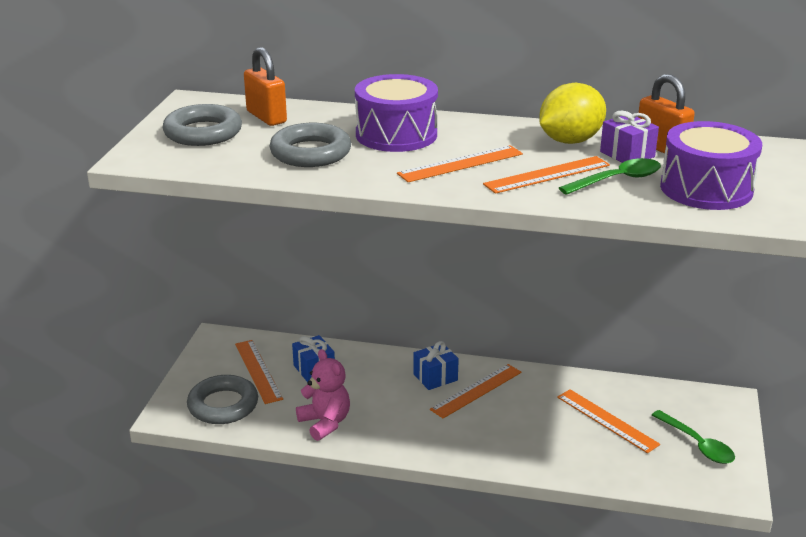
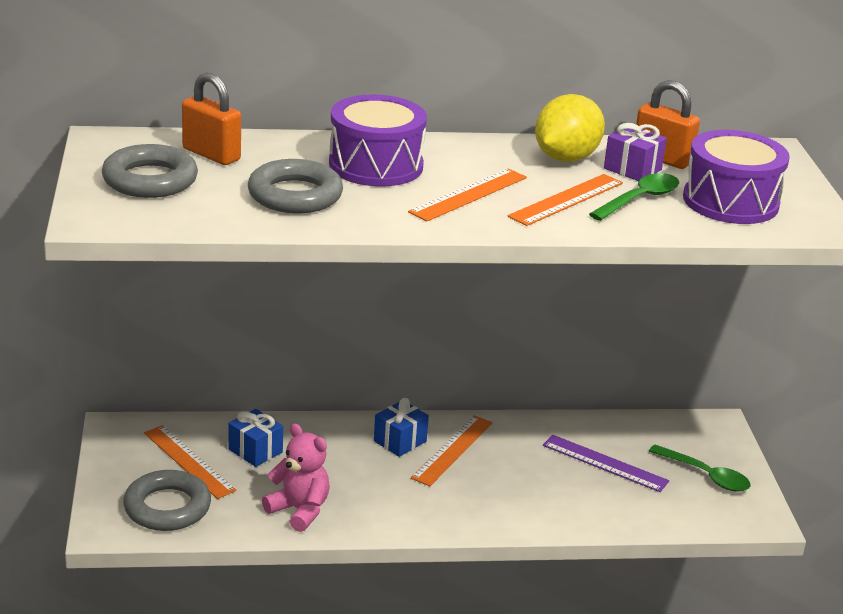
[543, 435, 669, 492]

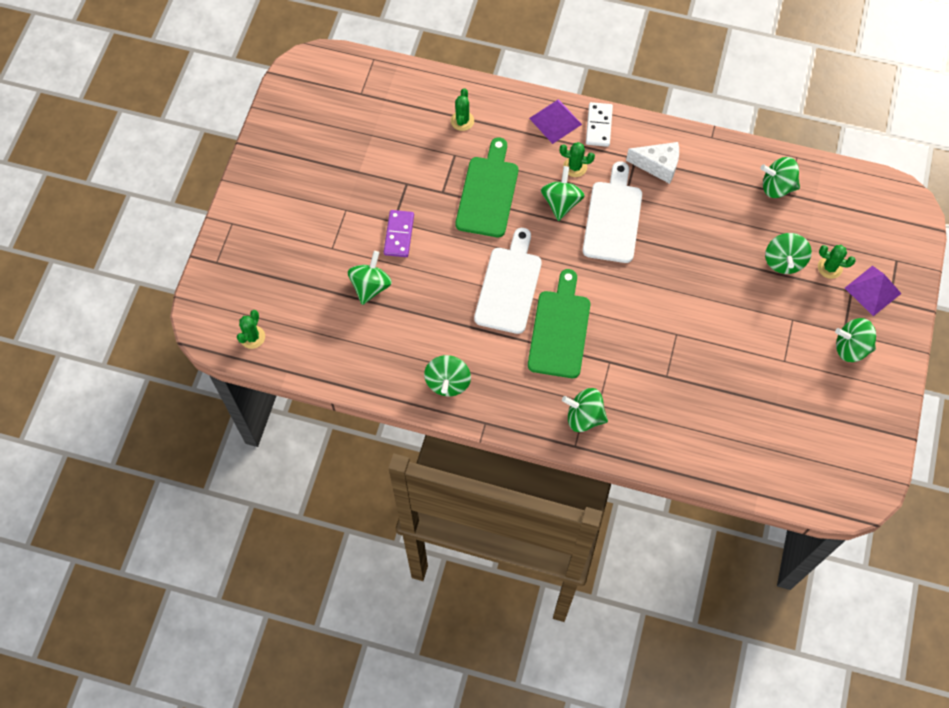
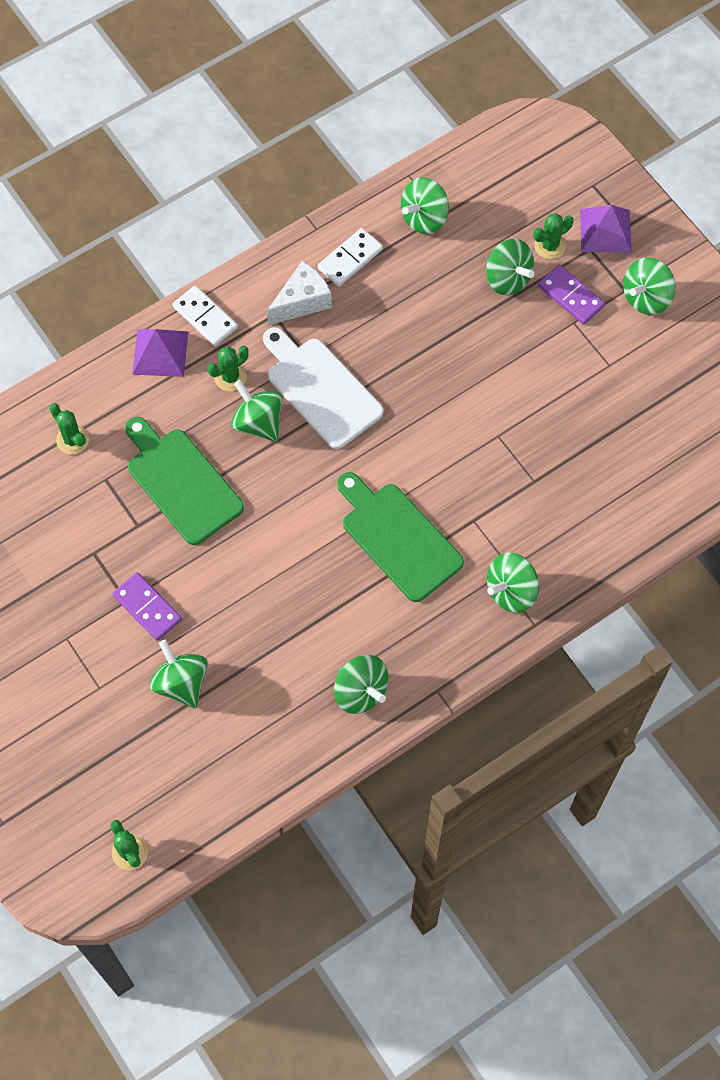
[474, 228, 542, 334] (first image)
[318, 228, 383, 287]
[538, 265, 605, 325]

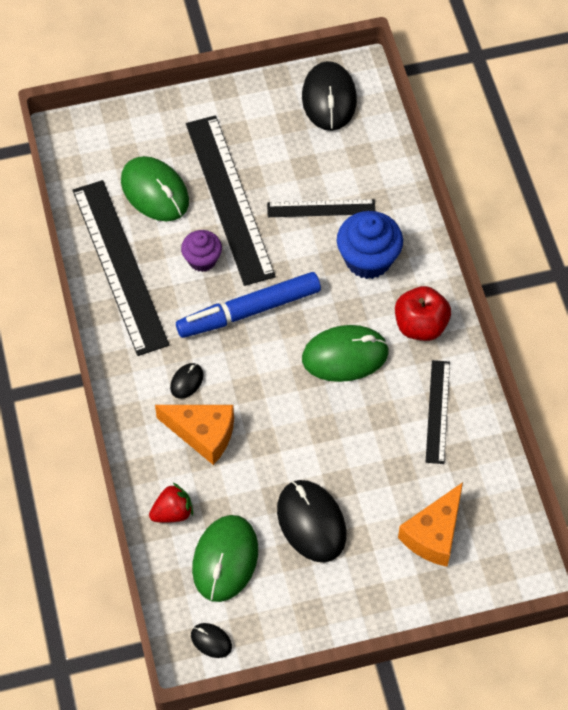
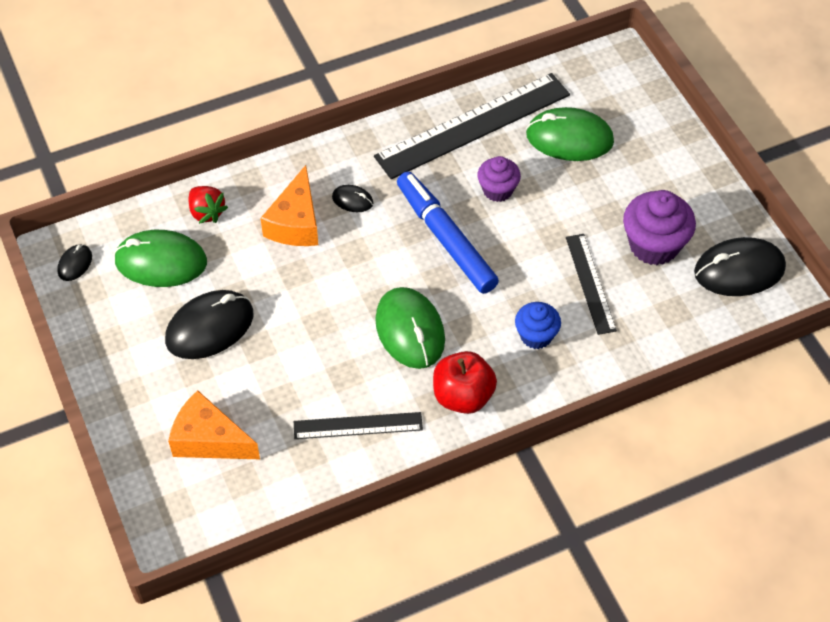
[526, 107, 614, 161]
[186, 115, 276, 286] (first image)
[515, 302, 561, 349]
[623, 190, 696, 265]

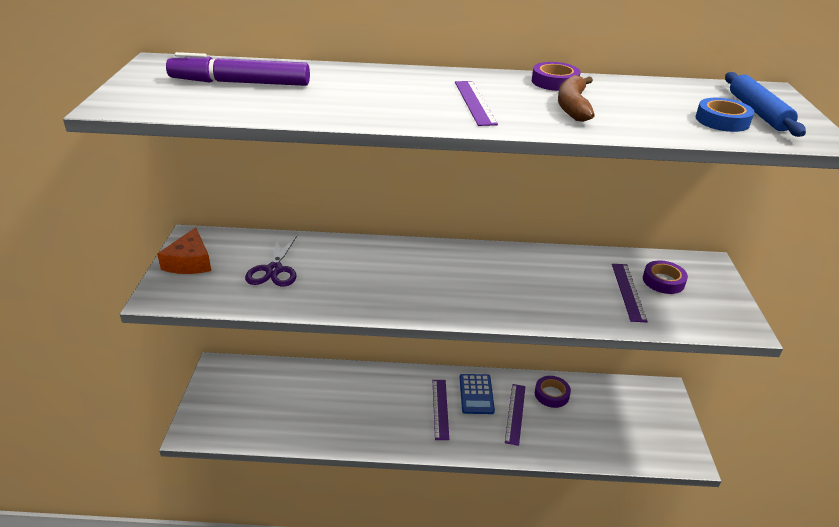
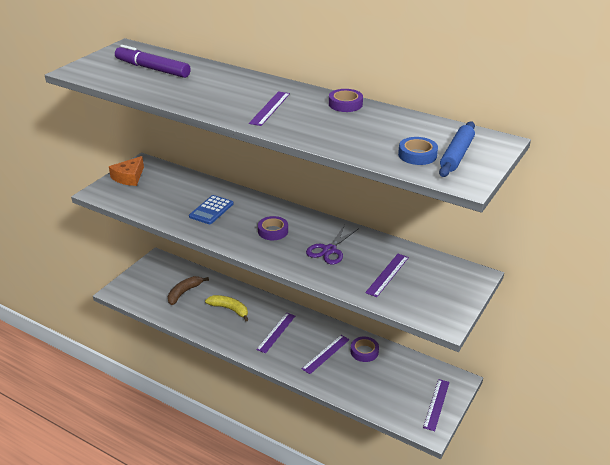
[306, 225, 359, 264]
[189, 195, 233, 224]
[168, 276, 209, 305]
[258, 216, 288, 240]
[205, 295, 249, 321]
[423, 379, 450, 431]

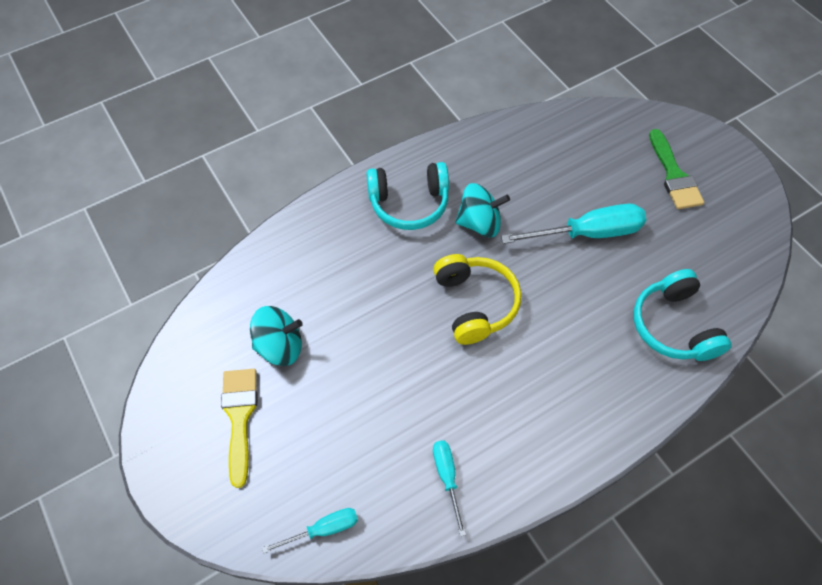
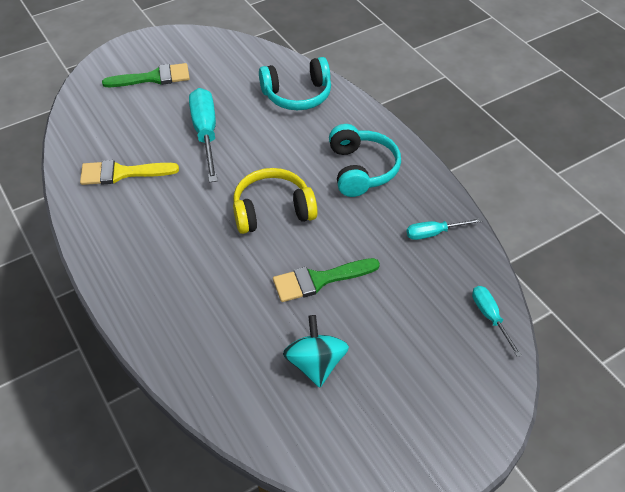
[80, 160, 179, 185]
[329, 124, 401, 197]
[455, 183, 510, 237] (first image)
[273, 258, 380, 302]

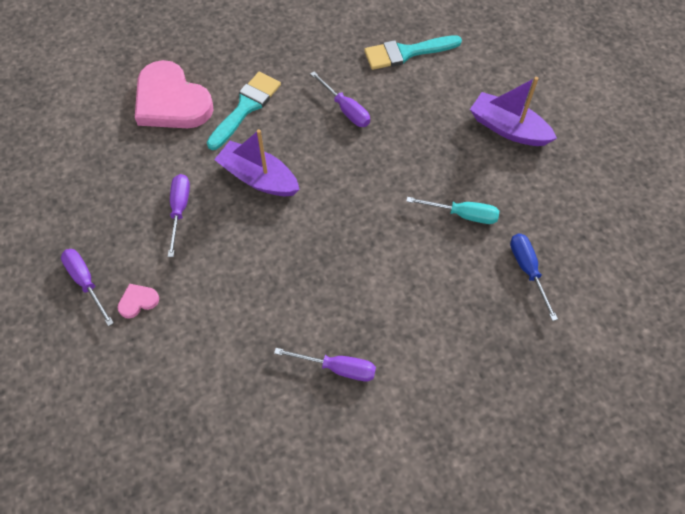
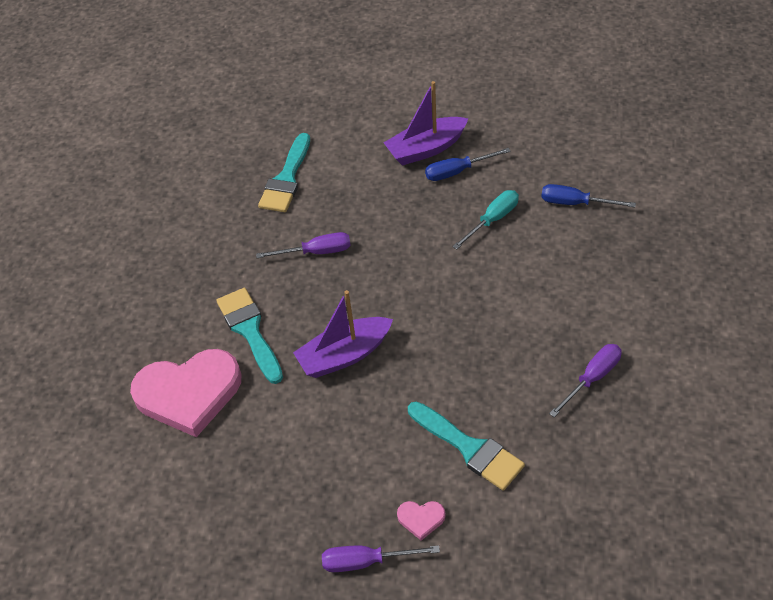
[397, 501, 445, 540]
[168, 174, 190, 257] (first image)
[408, 401, 525, 491]
[425, 148, 511, 181]

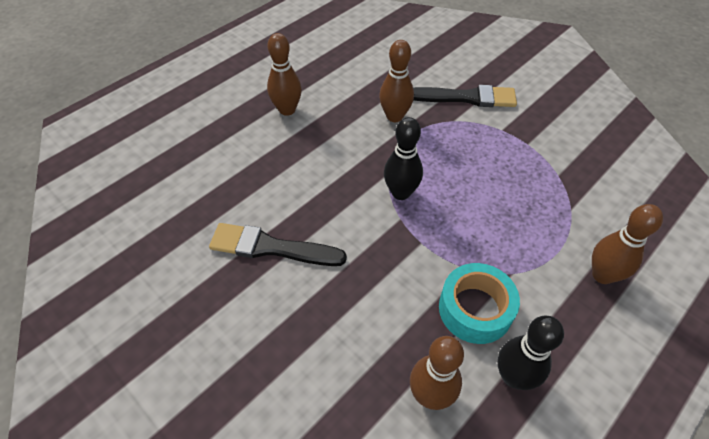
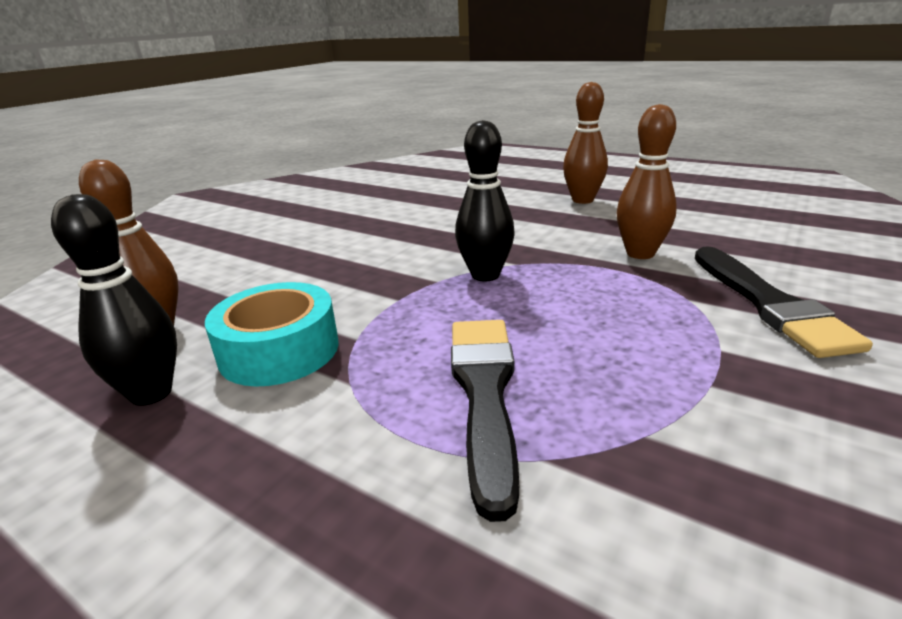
[451, 320, 519, 522]
[592, 204, 663, 284] (first image)

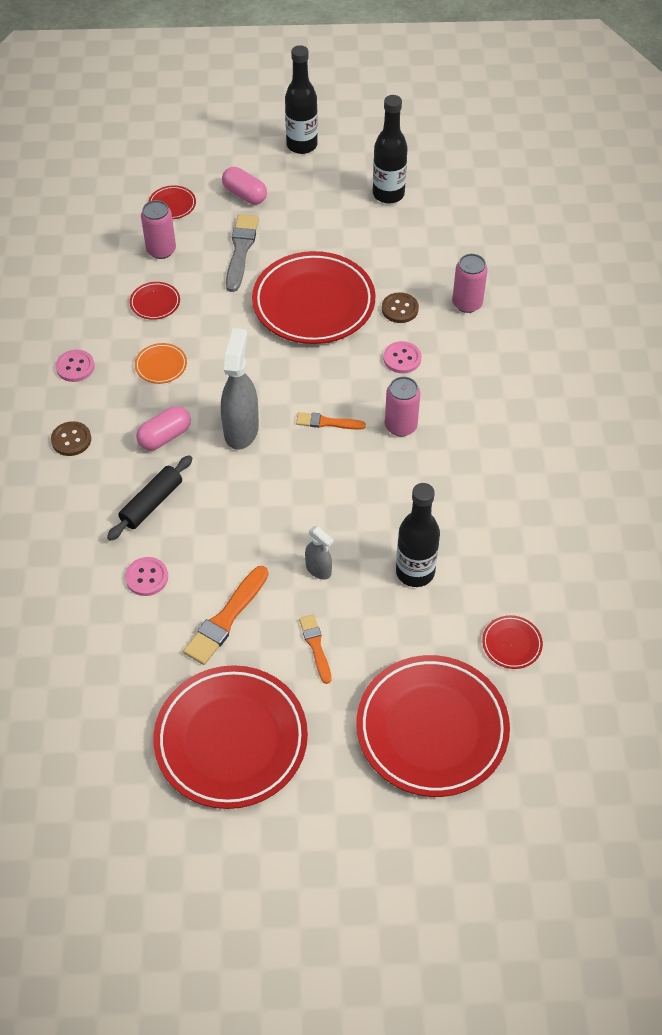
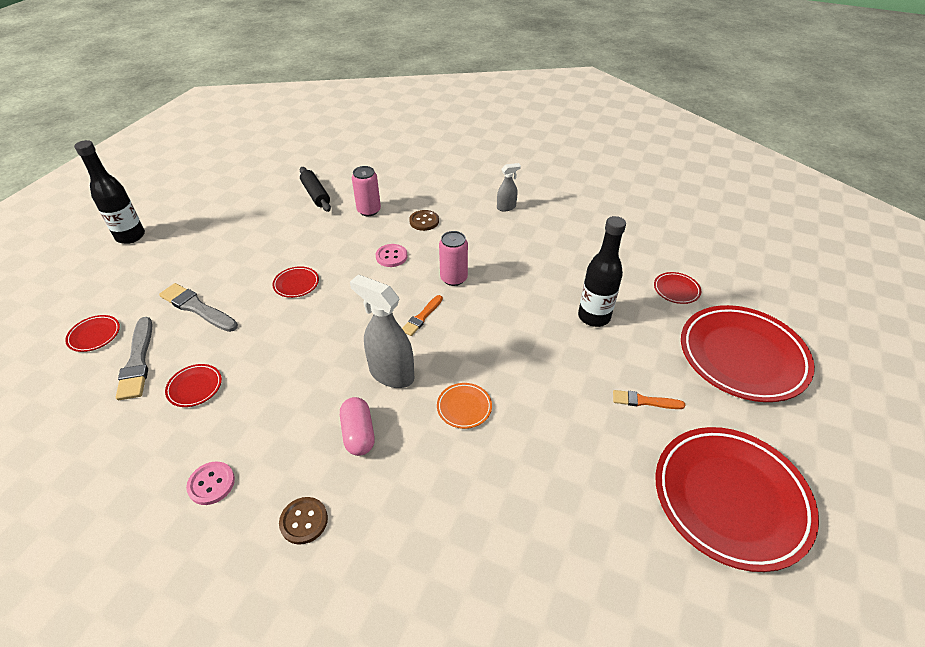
[300, 167, 331, 212]
[125, 557, 168, 596] (first image)
[437, 383, 492, 429]
[116, 317, 152, 400]
[183, 566, 269, 665] (first image)
[222, 167, 267, 205] (first image)
[272, 266, 319, 298]
[497, 163, 521, 211]
[373, 95, 408, 204] (first image)
[409, 210, 439, 231]

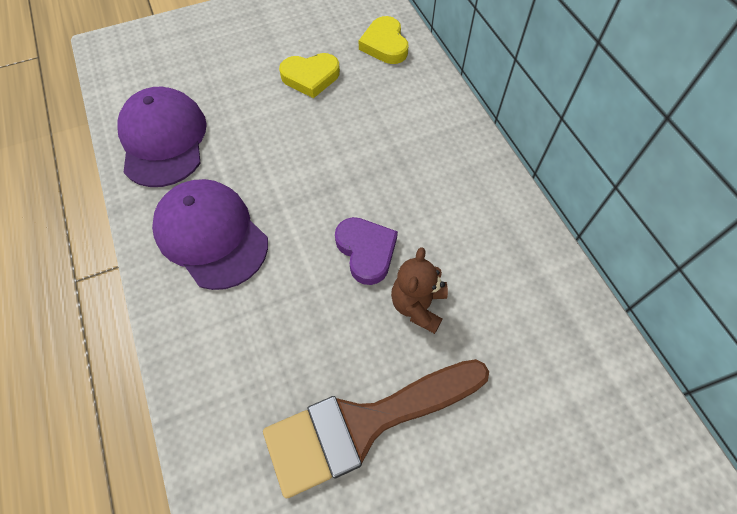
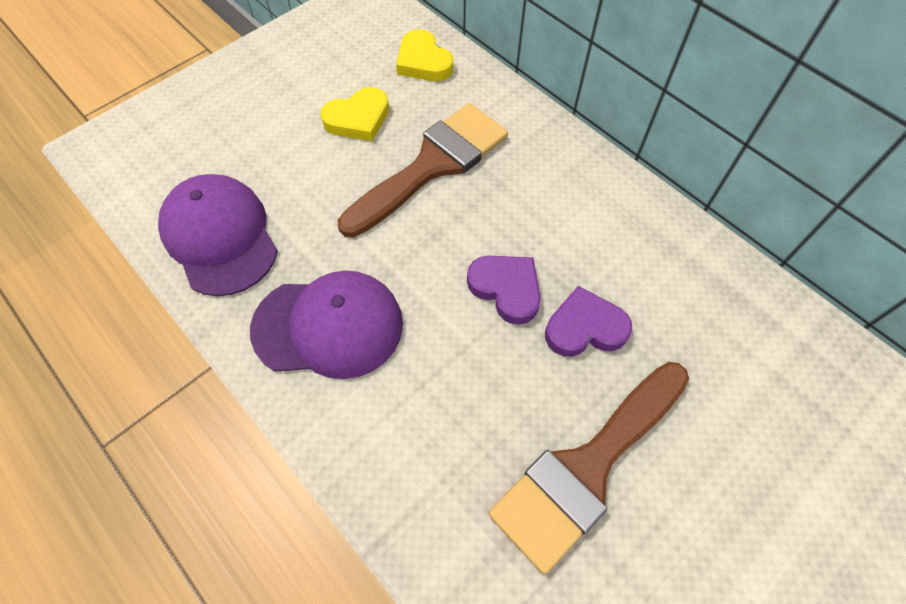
[250, 271, 403, 379]
[545, 286, 632, 357]
[338, 103, 508, 238]

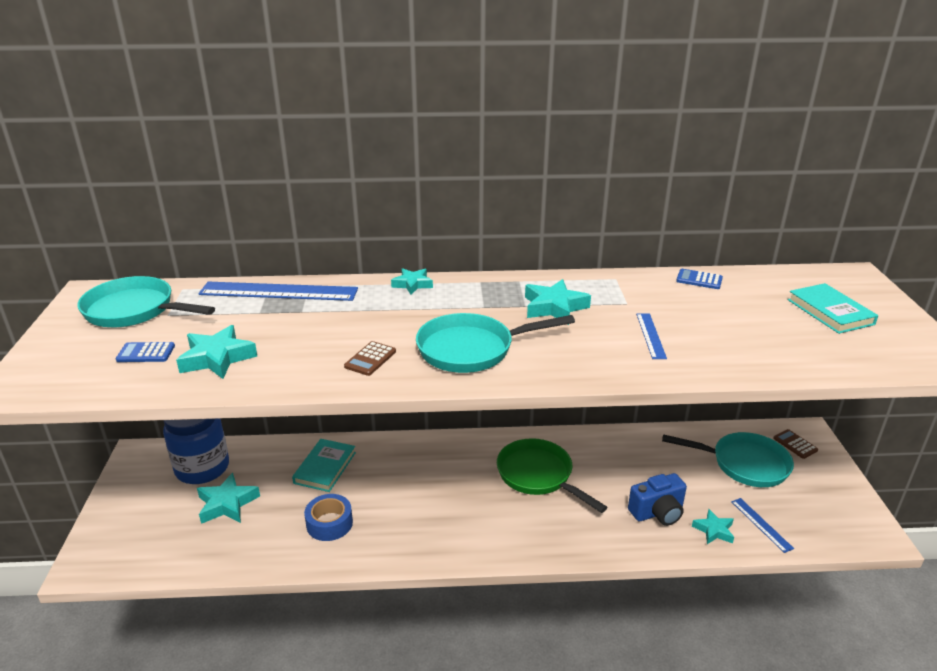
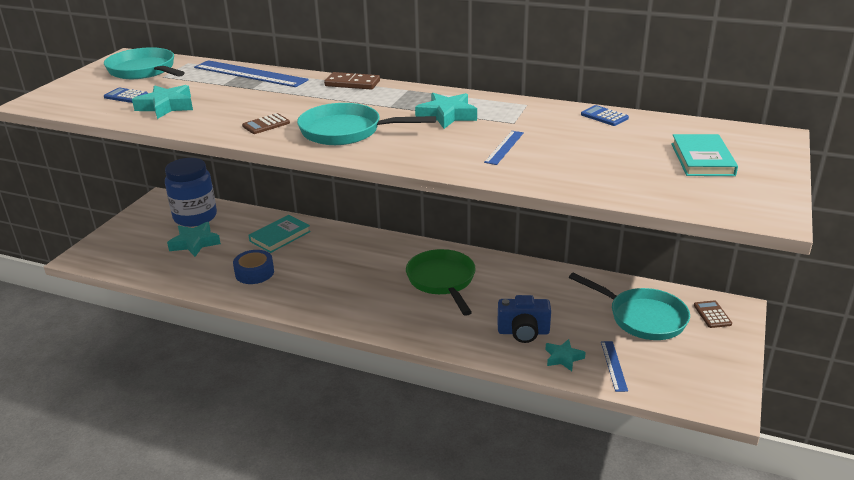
[324, 72, 380, 90]

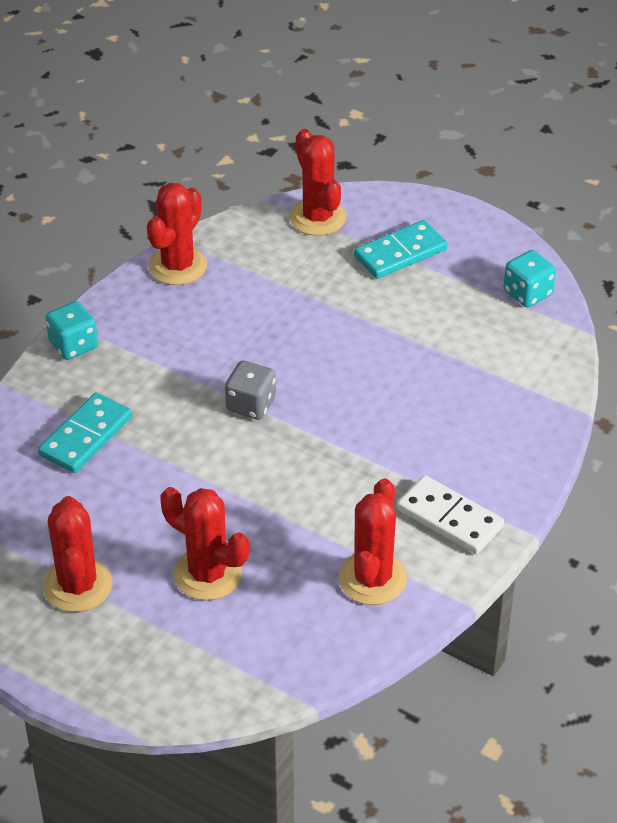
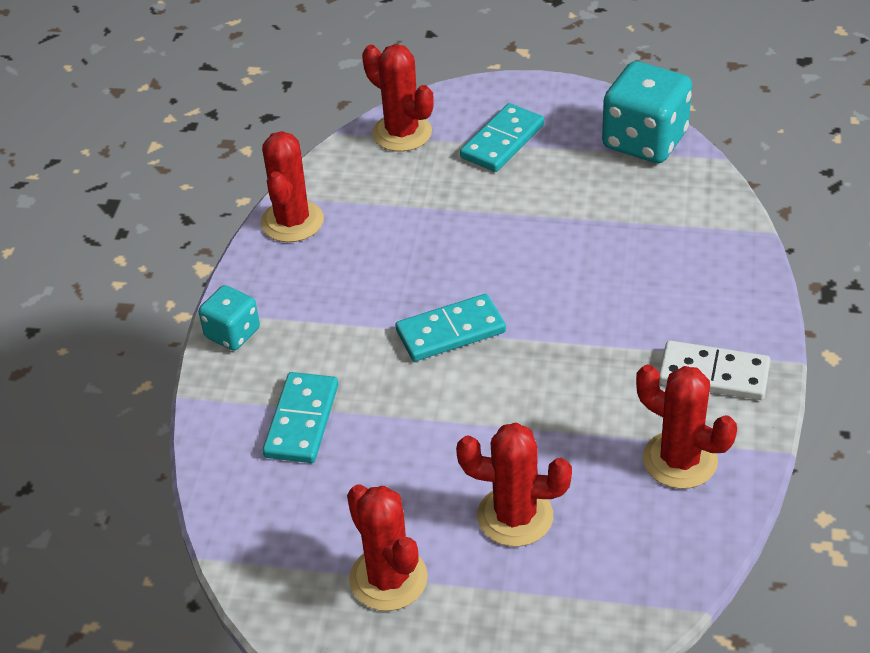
[395, 294, 506, 361]
[636, 364, 737, 489]
[602, 61, 692, 163]

